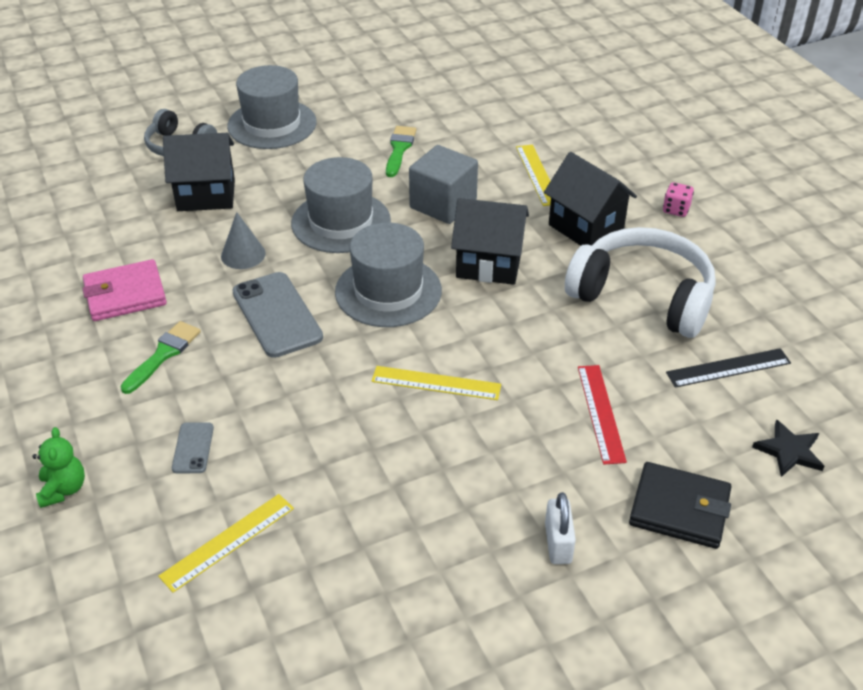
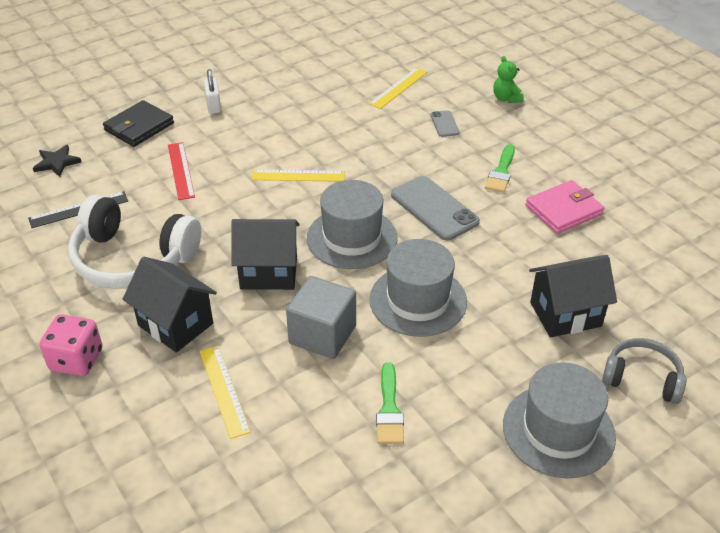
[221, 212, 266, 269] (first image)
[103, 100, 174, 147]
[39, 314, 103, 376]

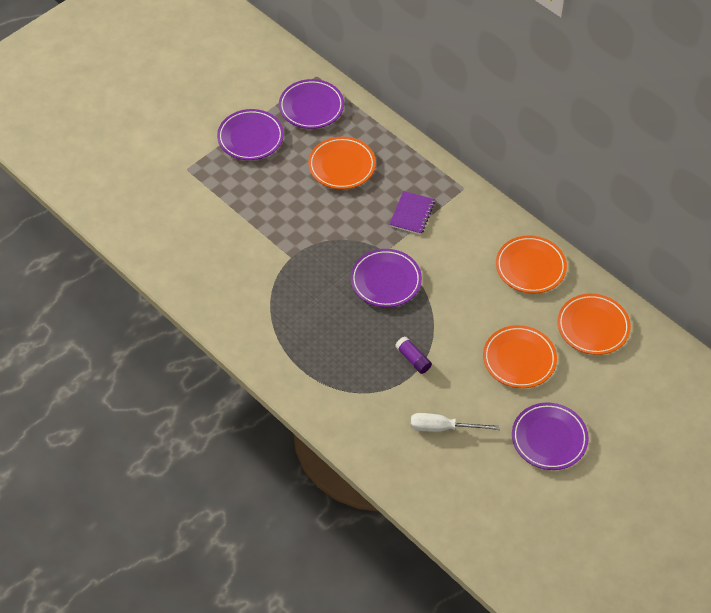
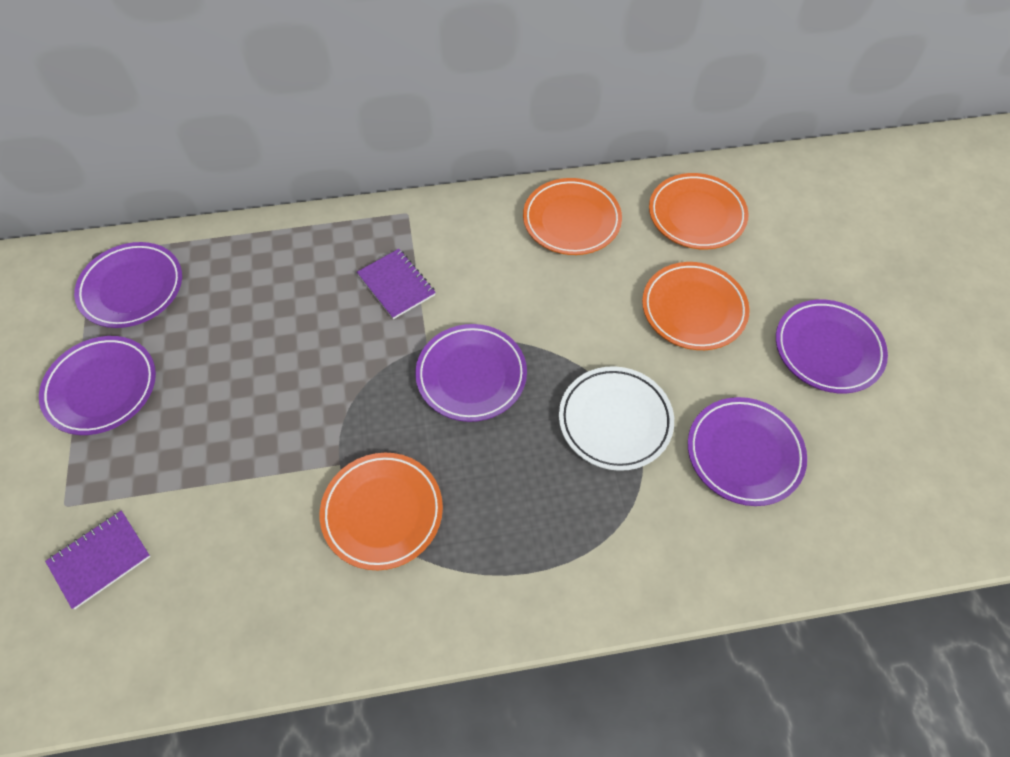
[320, 453, 443, 570]
[559, 366, 674, 471]
[688, 397, 807, 506]
[45, 511, 151, 609]

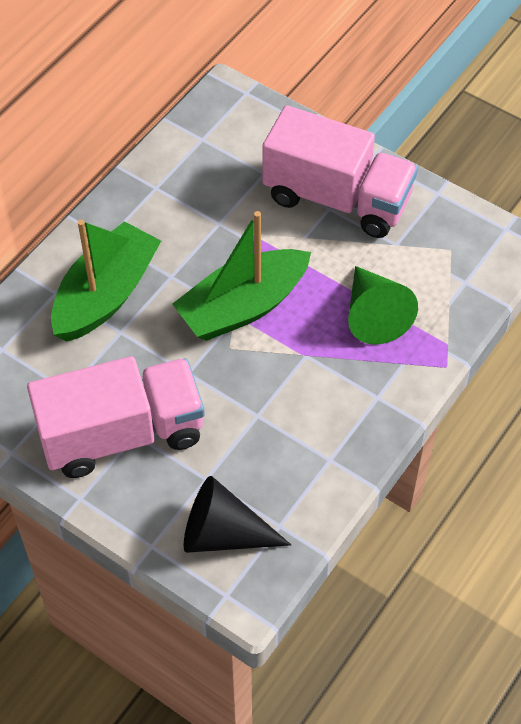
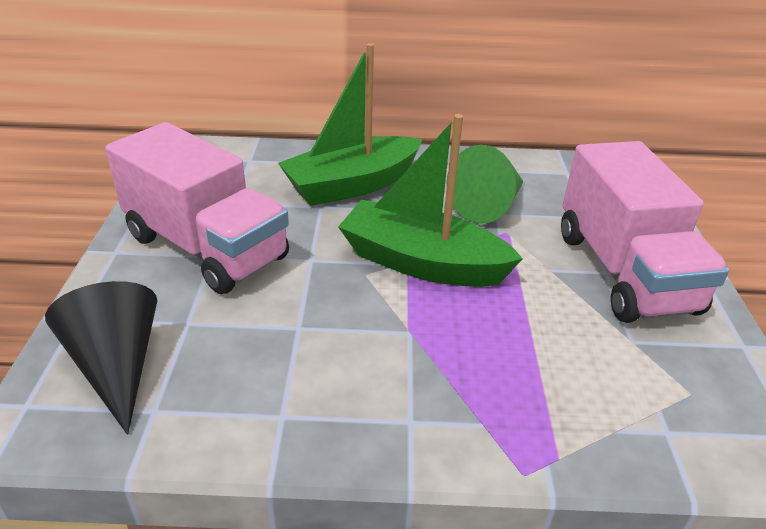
[278, 43, 423, 206]
[446, 145, 524, 224]

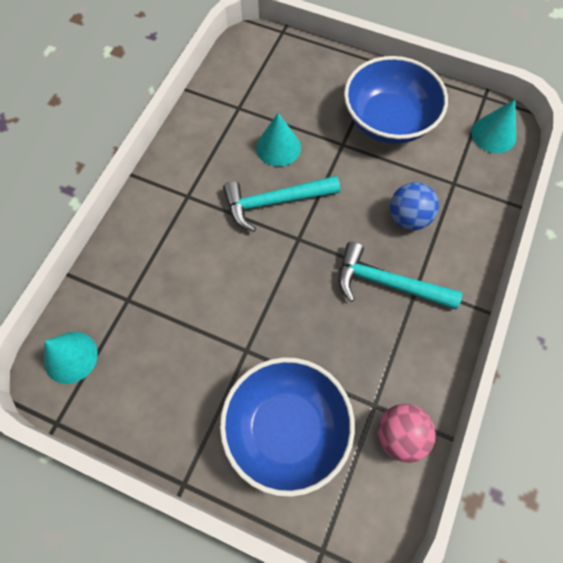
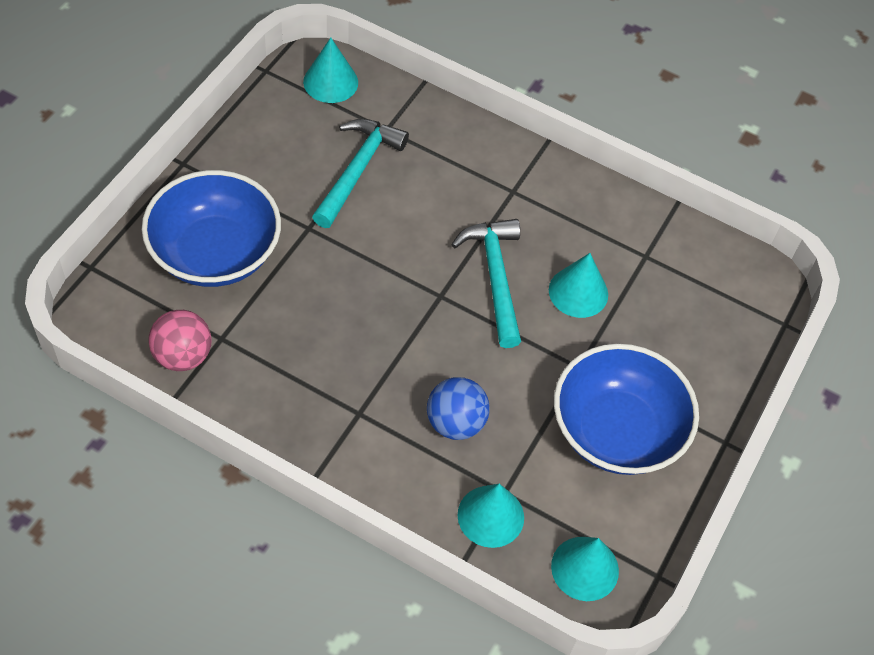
[312, 119, 409, 228]
[457, 484, 524, 548]

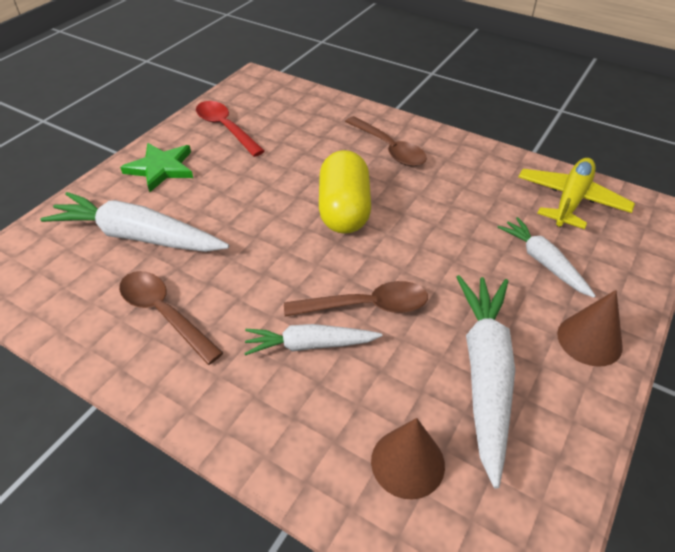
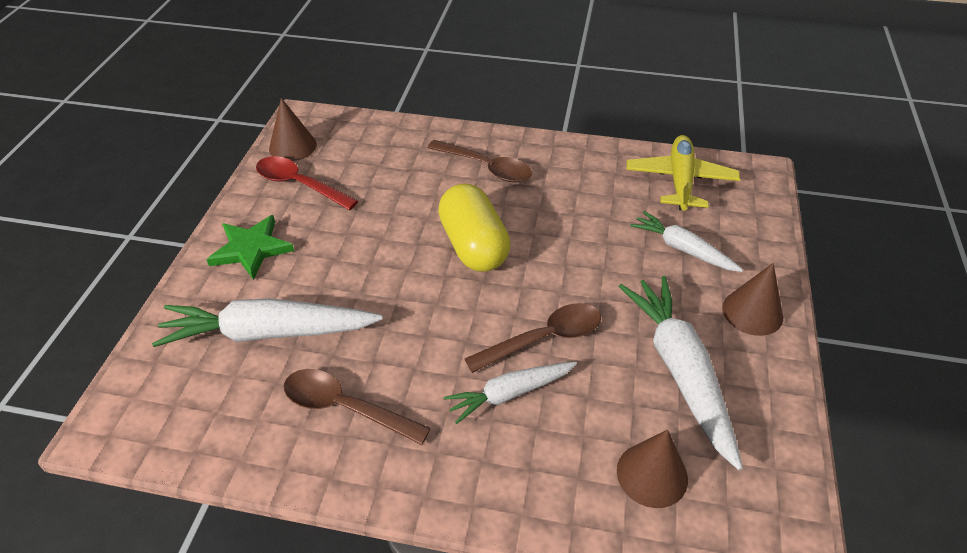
[269, 98, 317, 161]

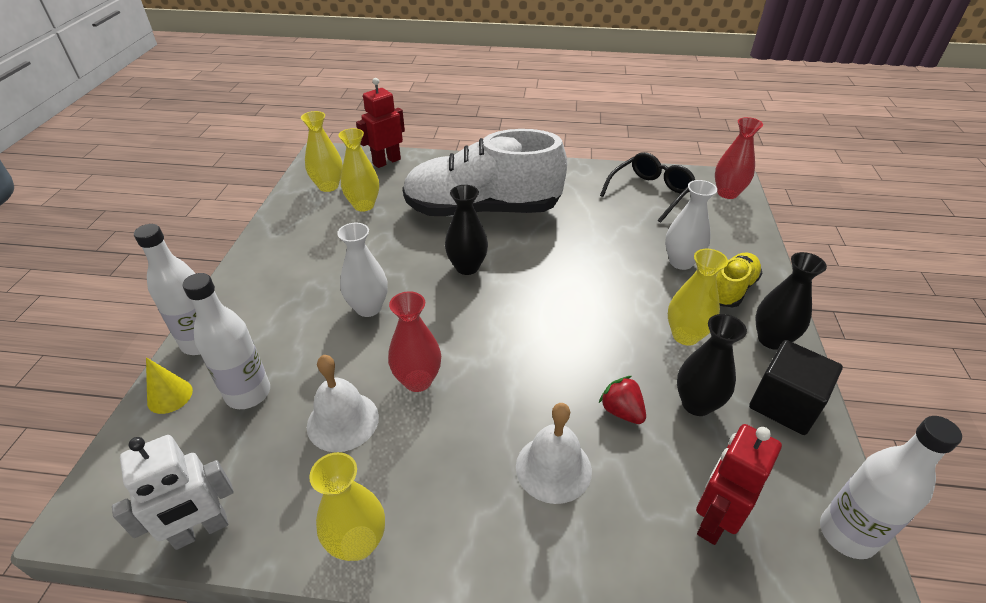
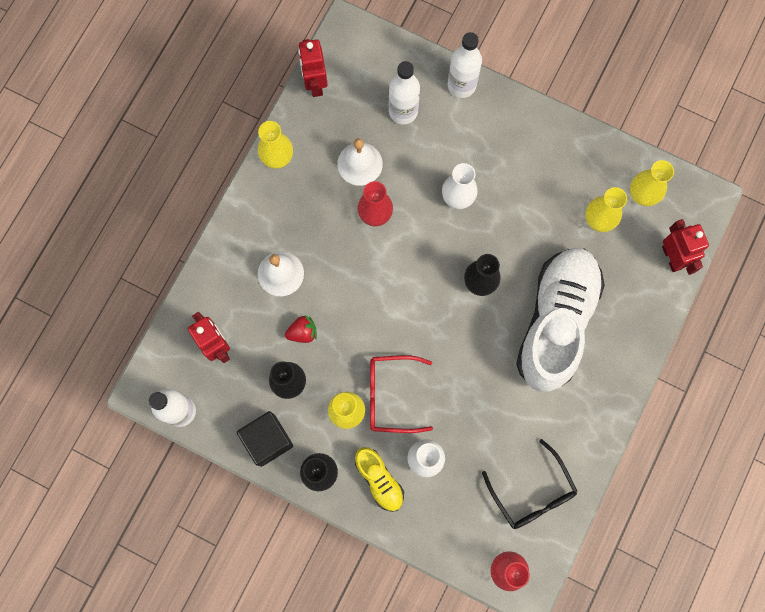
[298, 39, 328, 97]
[146, 357, 193, 414] (first image)
[370, 355, 433, 433]

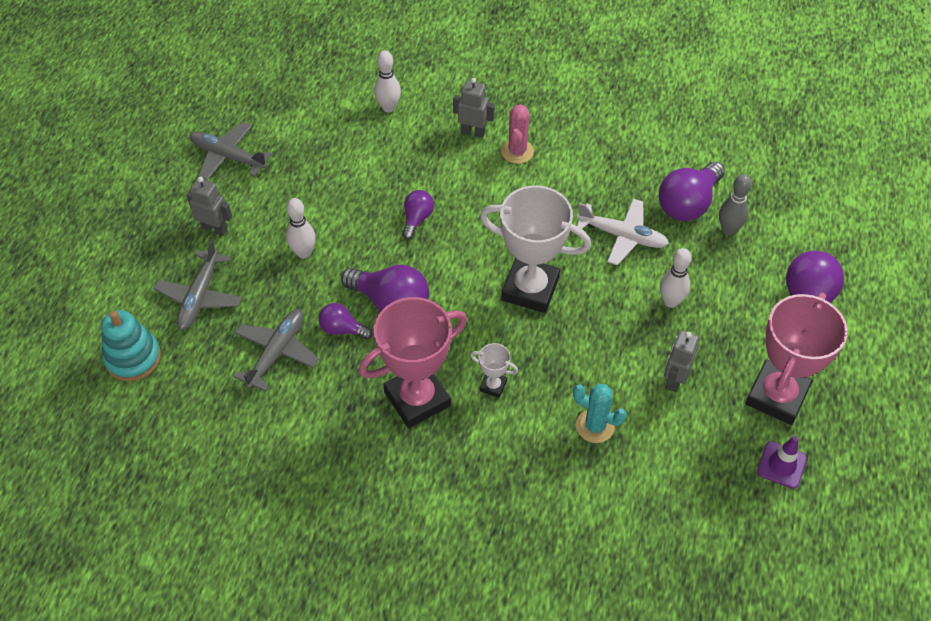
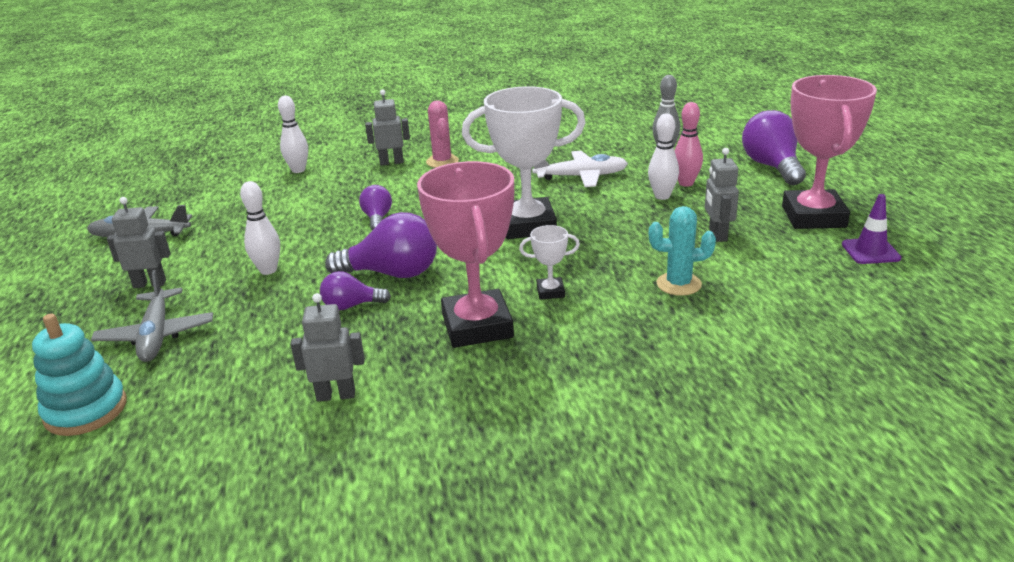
[234, 309, 319, 391] (first image)
[417, 161, 514, 348]
[659, 162, 725, 221] (first image)
[290, 293, 365, 402]
[674, 102, 703, 187]

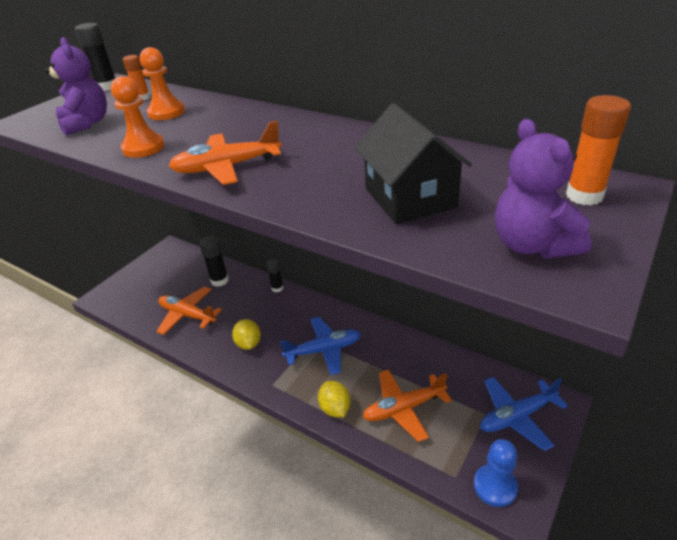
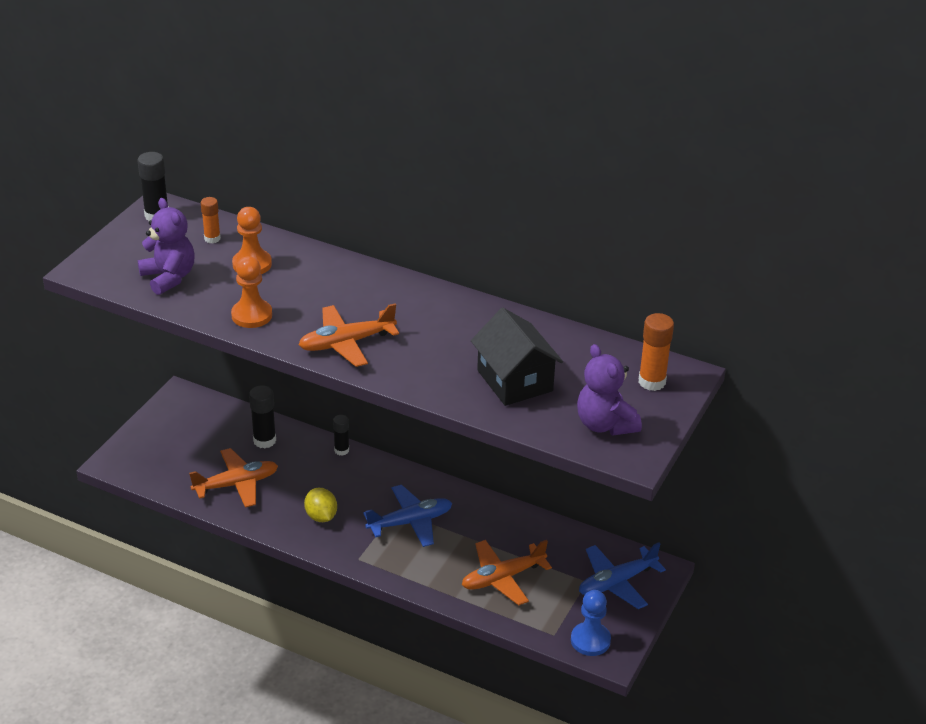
[189, 448, 278, 508]
[318, 381, 351, 417] (first image)

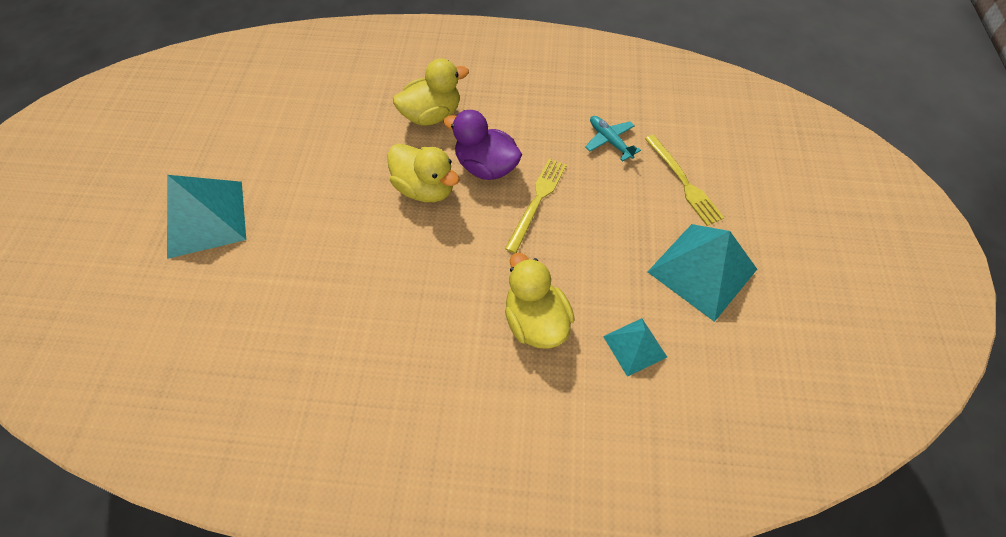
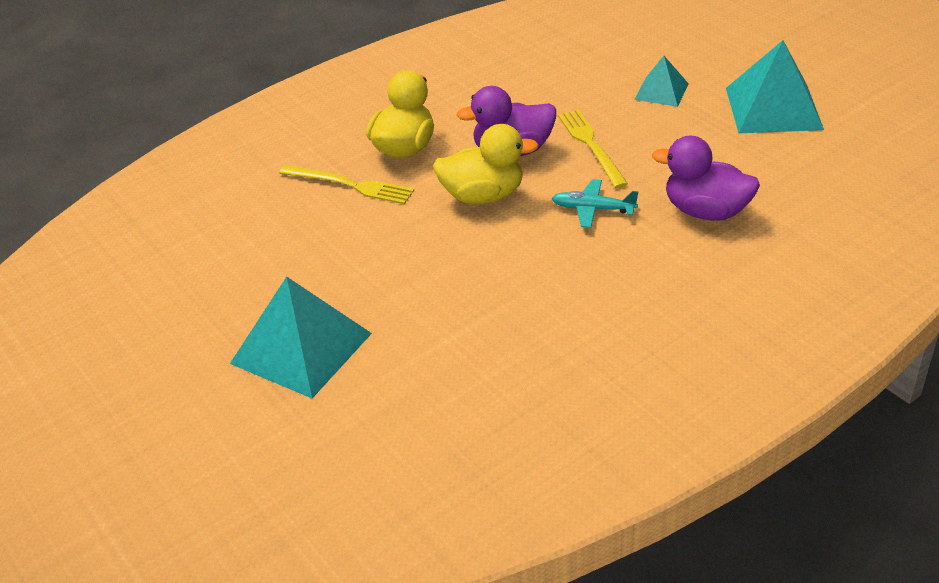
[652, 135, 760, 221]
[552, 179, 639, 228]
[634, 56, 689, 107]
[279, 165, 414, 205]

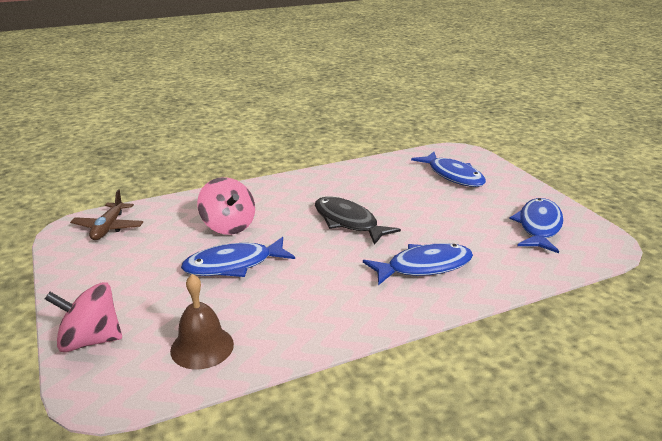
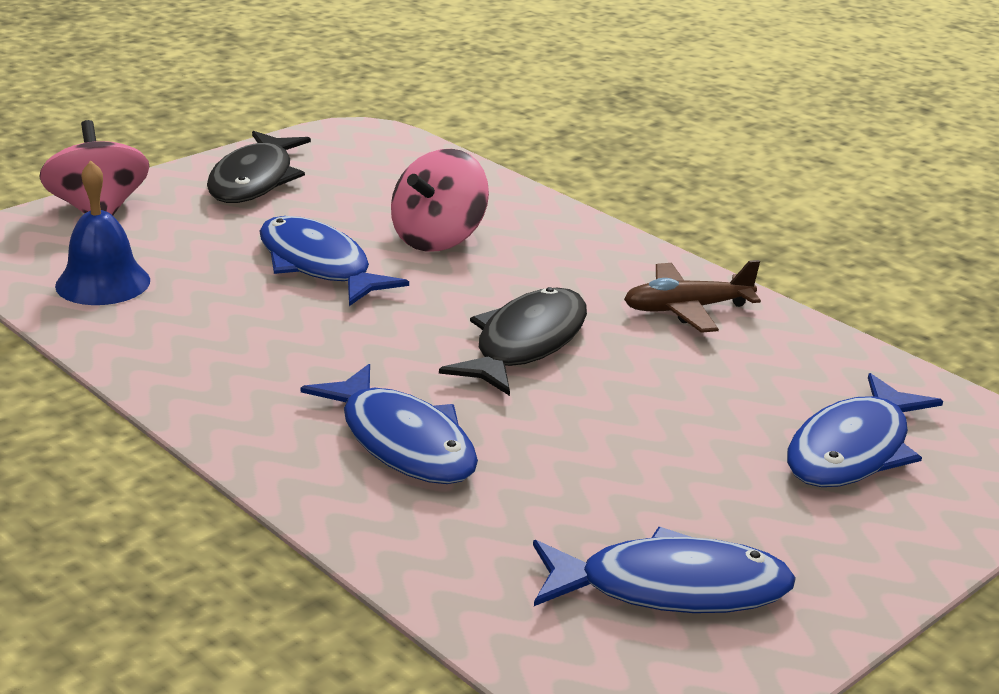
[624, 260, 761, 333]
[55, 161, 150, 305]
[207, 131, 311, 203]

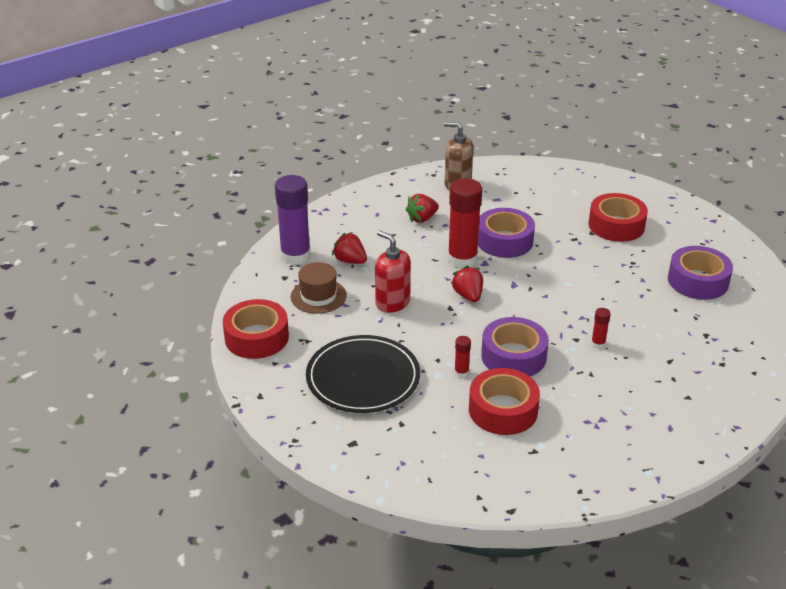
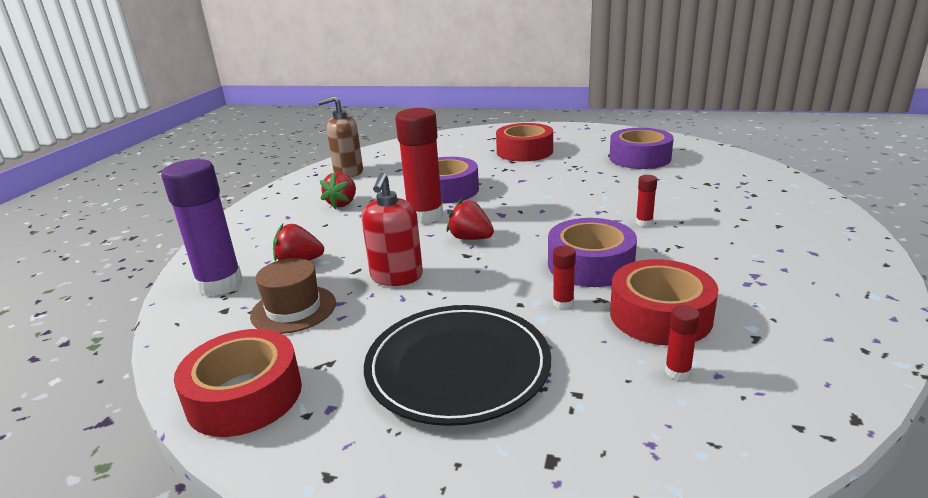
[361, 173, 423, 286]
[665, 305, 700, 380]

